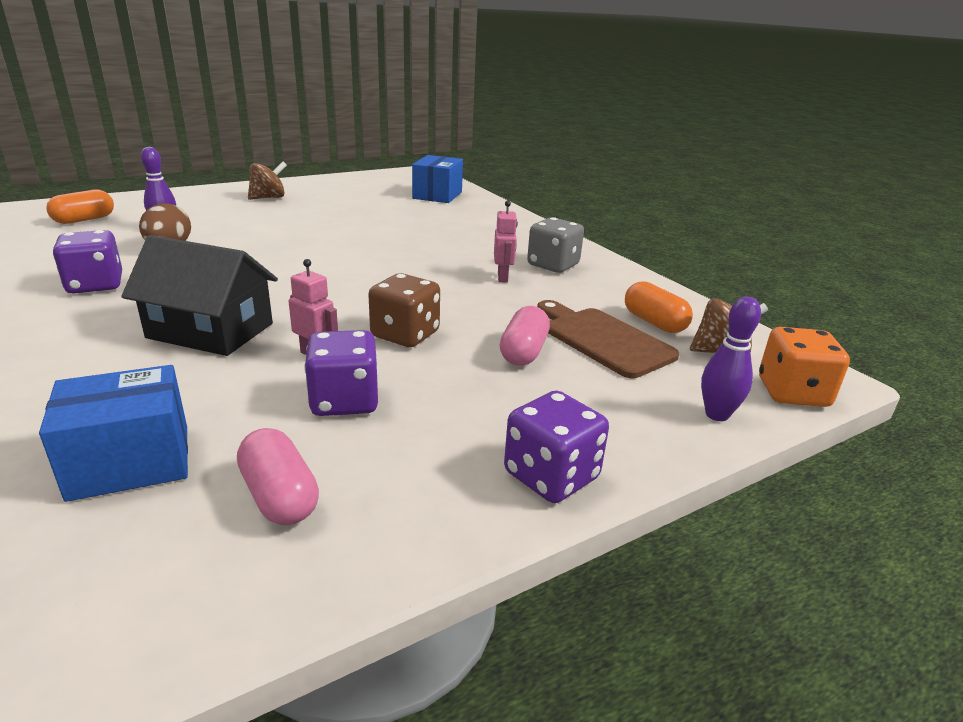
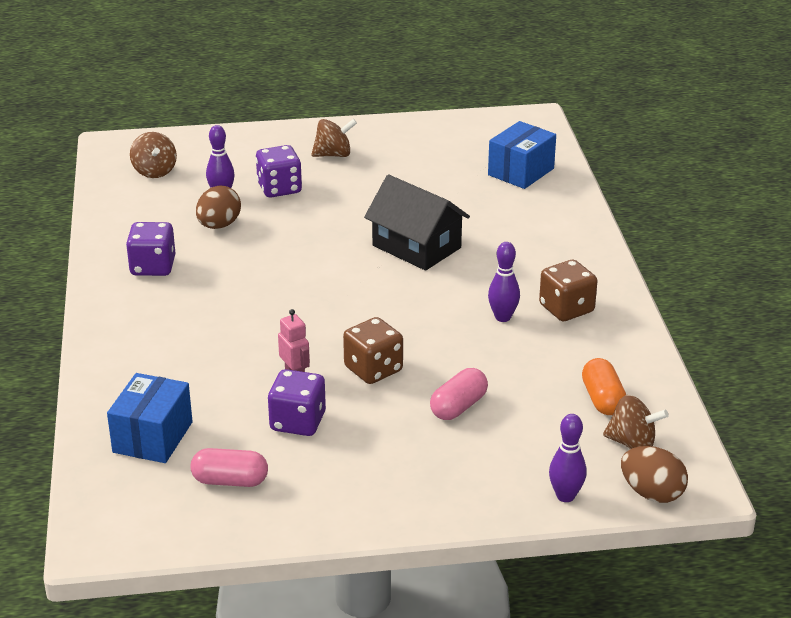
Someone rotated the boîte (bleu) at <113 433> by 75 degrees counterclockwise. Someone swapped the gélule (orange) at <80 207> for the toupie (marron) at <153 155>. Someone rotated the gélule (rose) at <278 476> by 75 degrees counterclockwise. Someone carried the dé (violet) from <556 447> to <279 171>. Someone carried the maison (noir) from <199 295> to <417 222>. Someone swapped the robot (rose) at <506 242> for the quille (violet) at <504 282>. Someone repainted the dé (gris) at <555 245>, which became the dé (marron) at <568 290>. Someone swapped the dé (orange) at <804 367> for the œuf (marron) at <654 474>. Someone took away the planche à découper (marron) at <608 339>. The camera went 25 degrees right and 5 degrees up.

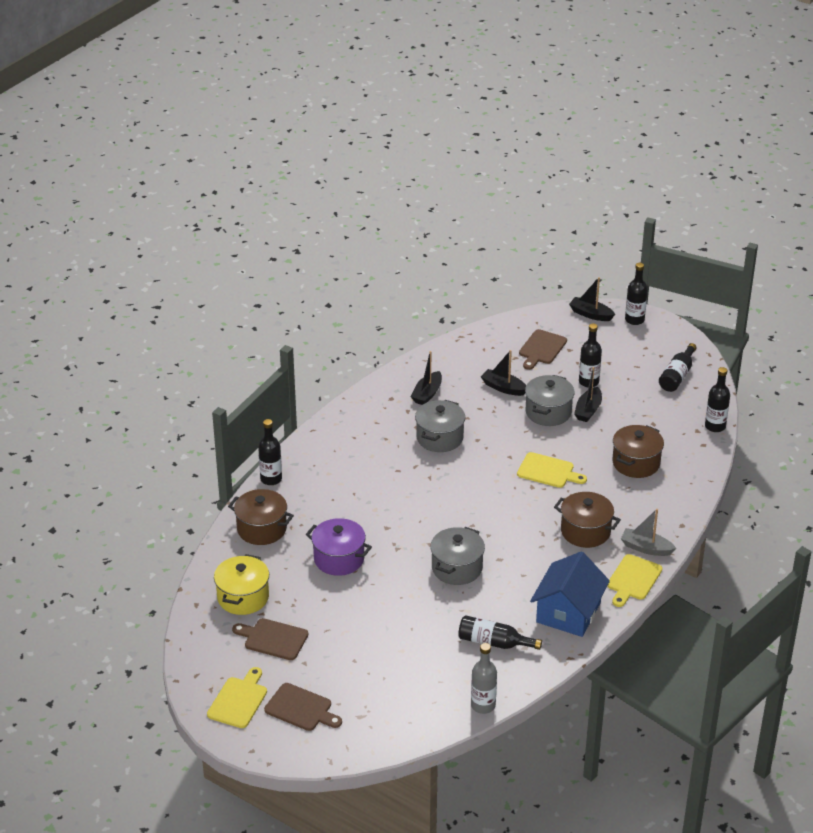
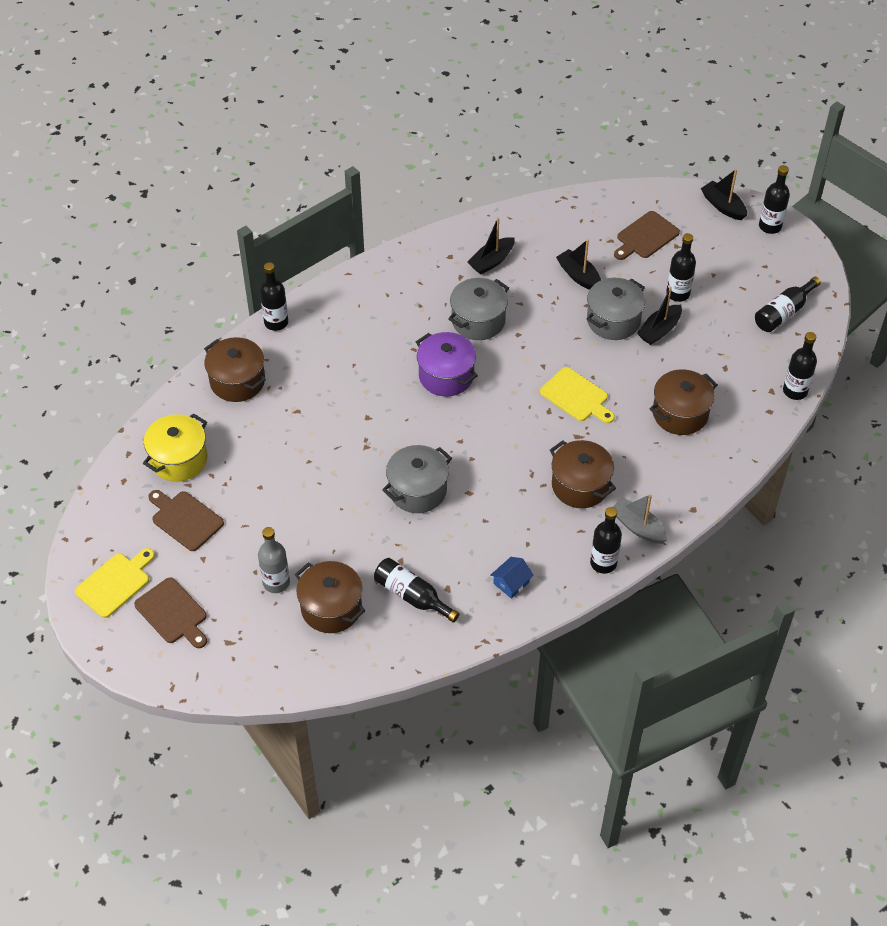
Someone carried the bouteille (gris) from <484 678> to <274 560>. Someone put down the marmite (marron) at <330 597>. Someone carried the marmite (violet) from <339 547> to <447 364>. Someone scaled the maison (bleu) at <570 594> by 0.44. Someone swapped the planche à découper (jaune) at <634 580> for the bouteille (noir) at <606 540>. The camera went 20 degrees right and 15 degrees up.

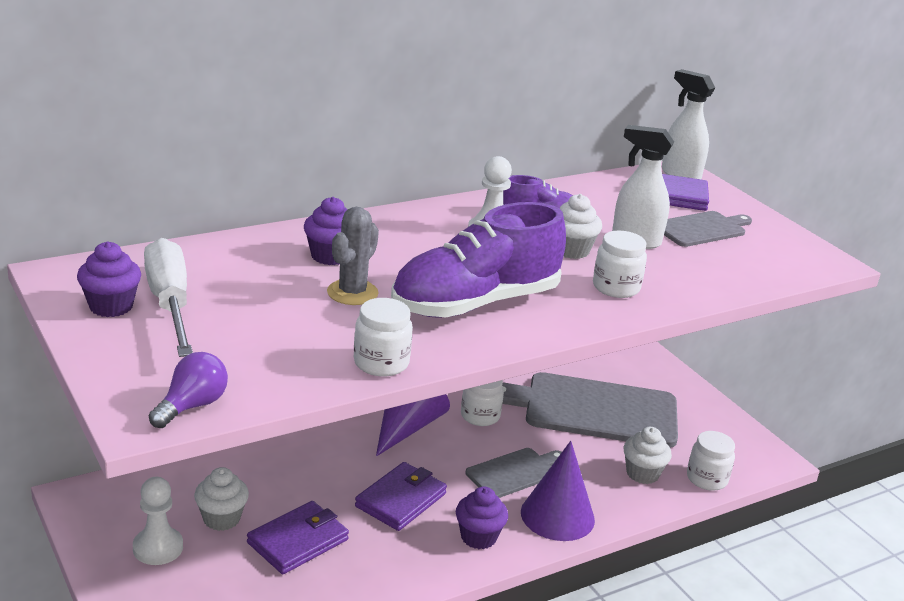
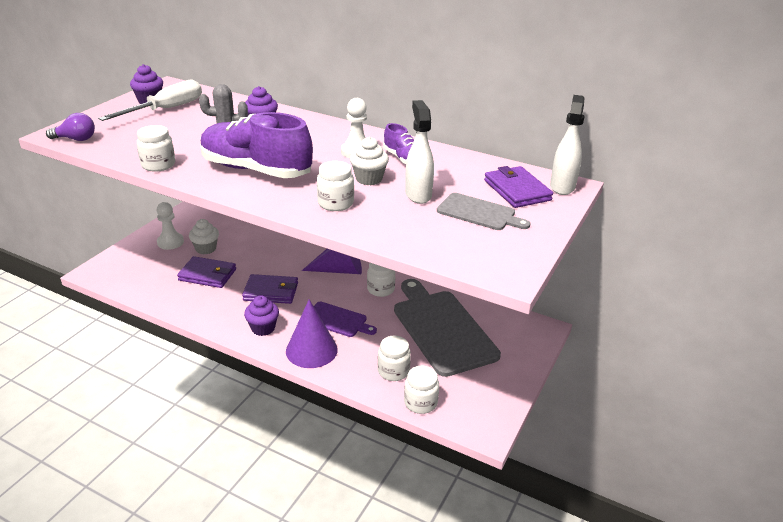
Someone repainted the planche à découper (gris) at <513 473>, which became the planche à découper (violet) at <345 319>. Someone swapped the muffin (blanc) at <648 455> for the bocal (blanc) at <394 358>. The camera went 60 degrees right and 5 degrees up.

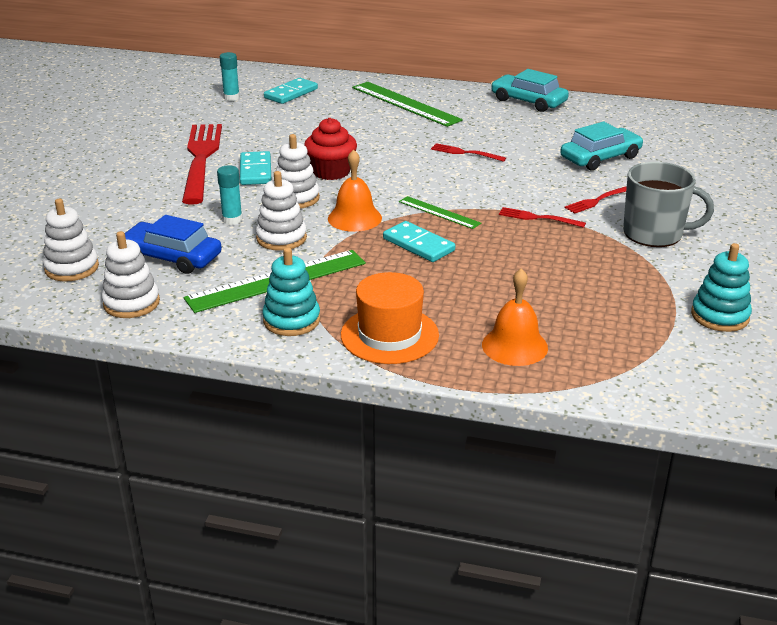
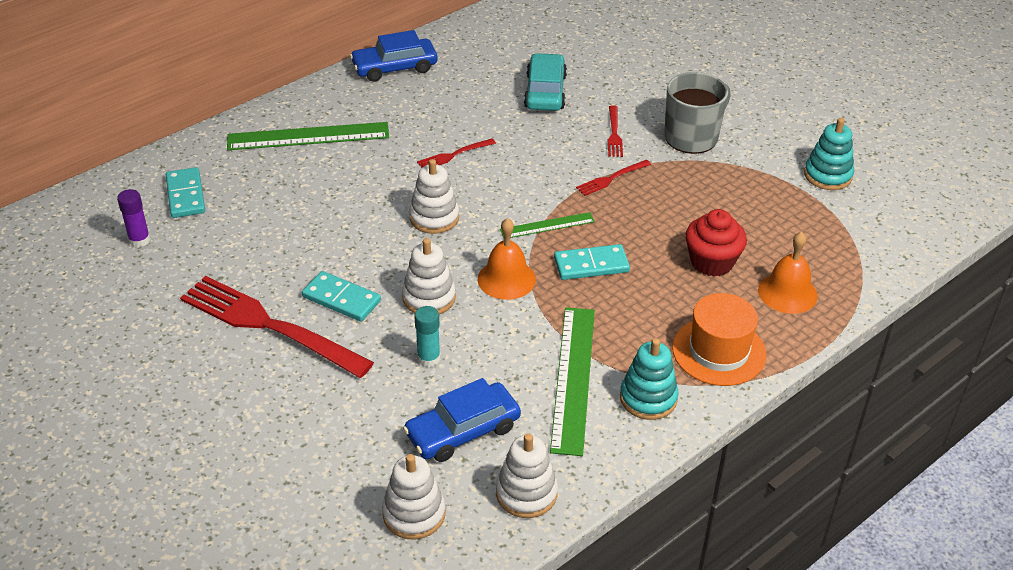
Someone repainted the bâton de colle (turquoise) at <230 76>, which became the bâton de colle (violet) at <133 218>. Someone repainted the voiture (turquoise) at <530 90>, which became the voiture (bleu) at <393 56>. Someone carried the jouet à empiler (blanc) from <281 211> to <434 196>. Someone carried the muffin (rouge) from <330 149> to <716 242>. The camera went 55 degrees left and 10 degrees up.

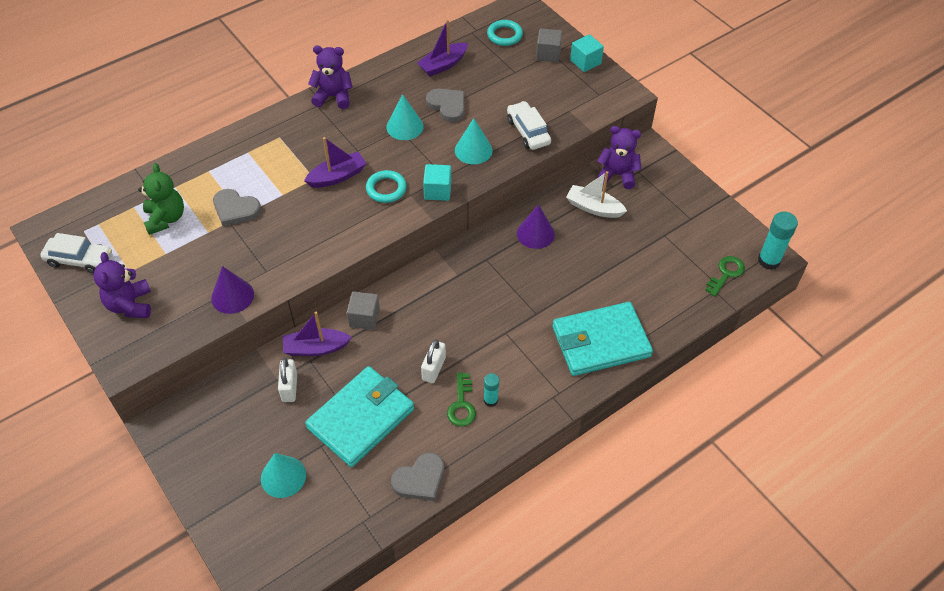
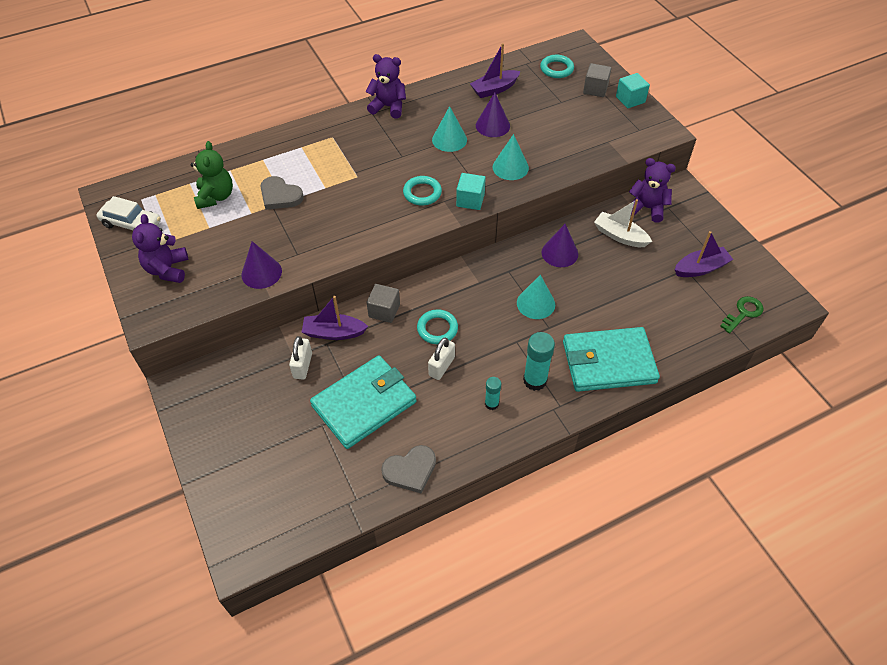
Someone put down the anneau (turquoise) at <437 326>. Someone swapped the cœur (gris) at <445 105> for the cône (violet) at <493 114>. Someone carried the cône (turquoise) from <283 475> to <536 297>. Someone carried the bâton de colle (turquoise) from <778 241> to <539 361>. Someone carried the bateau (violet) from <335 162> to <704 254>. Someone took away the clé (vert) at <461 399>. Someone took away the voiture (blanc) at <529 125>. The camera went 10 degrees right and 0 degrees up.

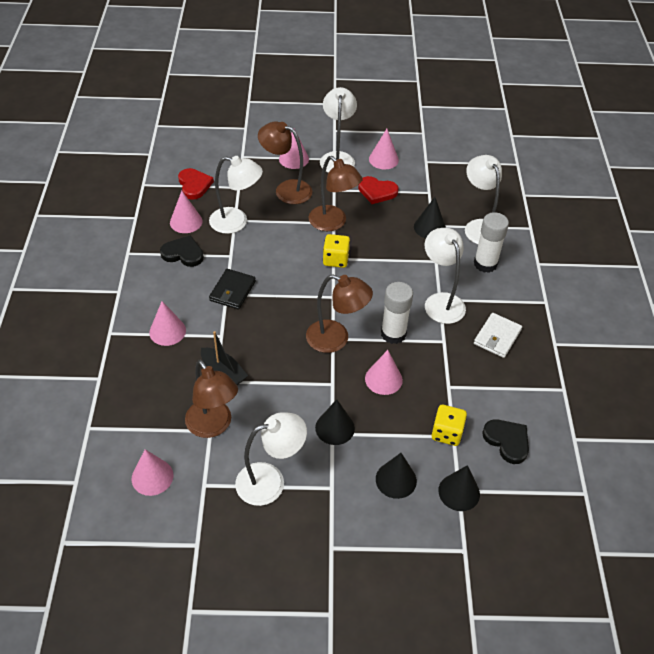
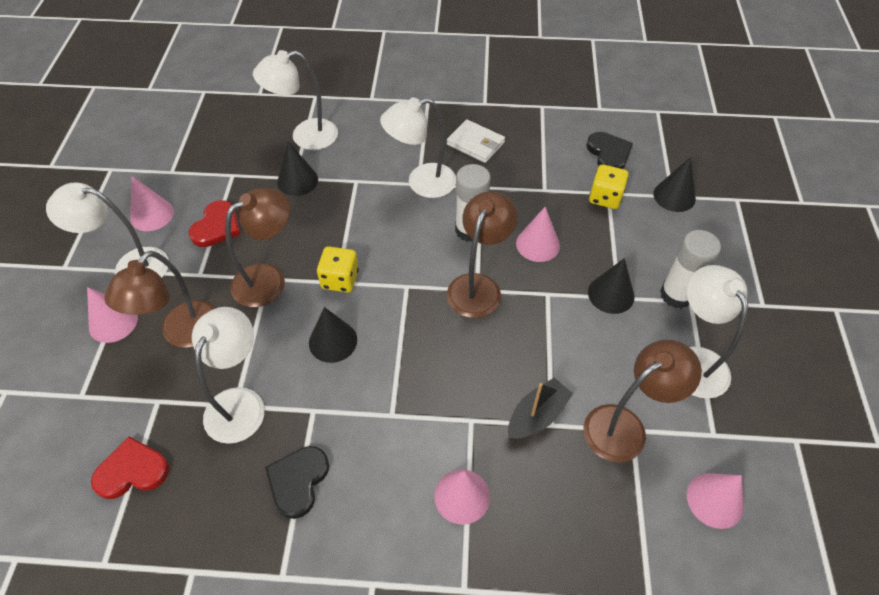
Someone carried the cône (noir) from <396 476> to <333 335>. Someone rotated the cœur (noir) at <505 441> by 105 degrees clockwise. Someone carried the bâton de colle (blanc) from <491 242> to <690 269>. Someone took away the cône (rose) at <186 212>. Someone took away the portefeuille (noir) at <232 289>. The camera went 85 degrees left and 5 degrees up.

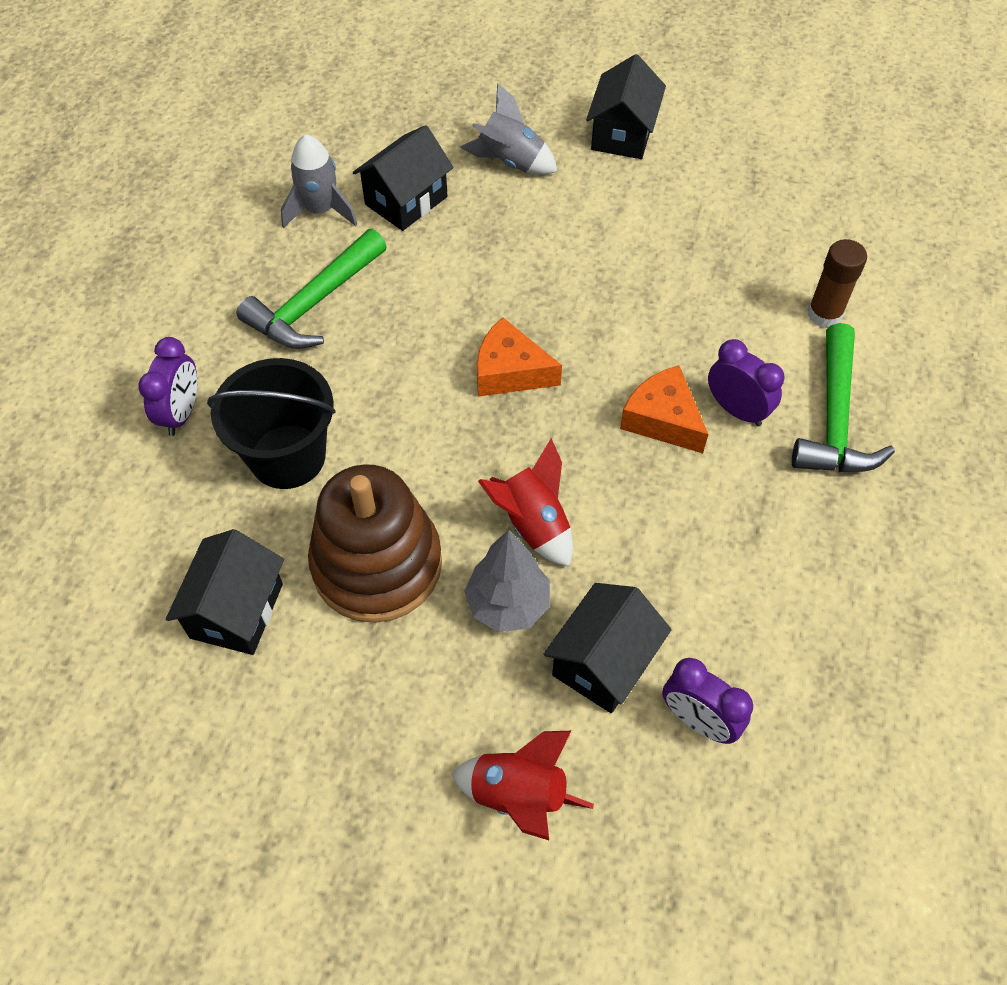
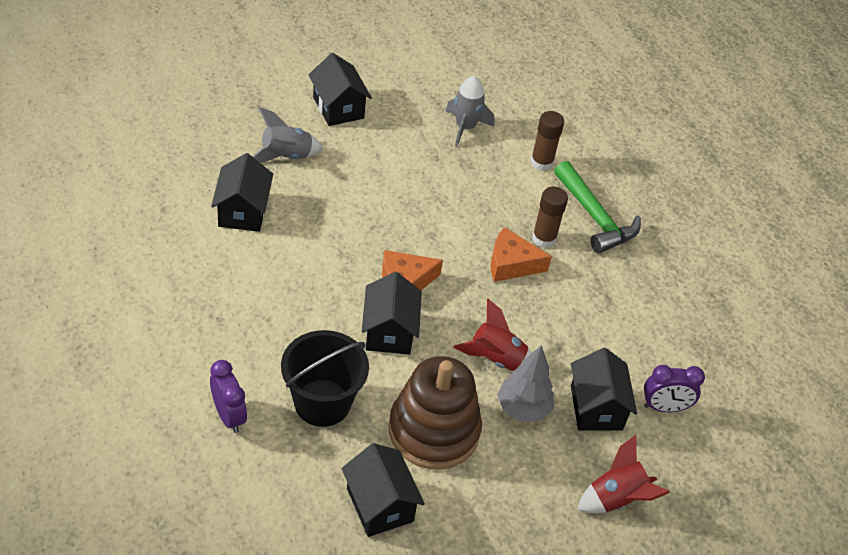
Someone put down the maison (noir) at <392 313>. Someone carried the fusée (gris) from <319 181> to <470 111>. Someone swapped the réveil (violet) at <746 382> for the bâton de colle (marron) at <550 217>. Someone took away the marteau (vert) at <311 289>. The camera went 45 degrees left and 10 degrees down.

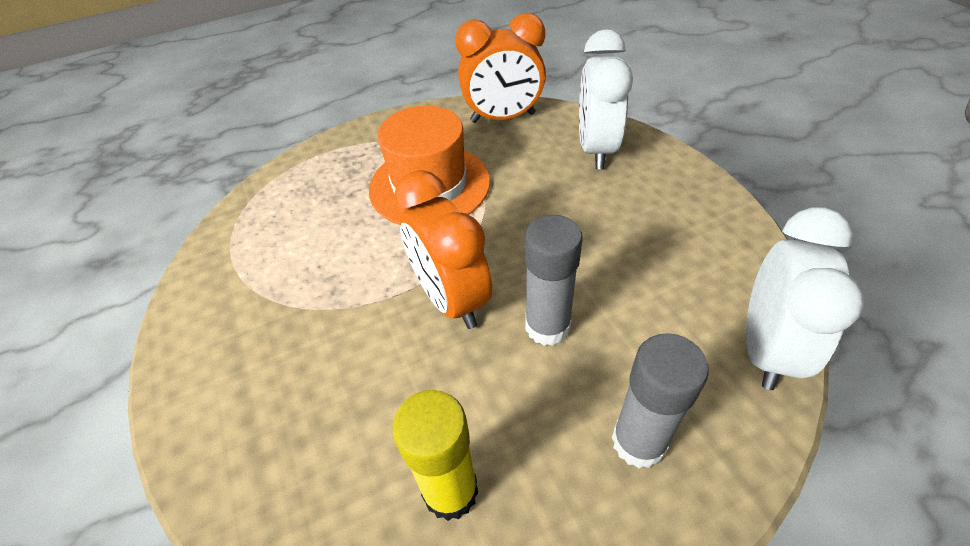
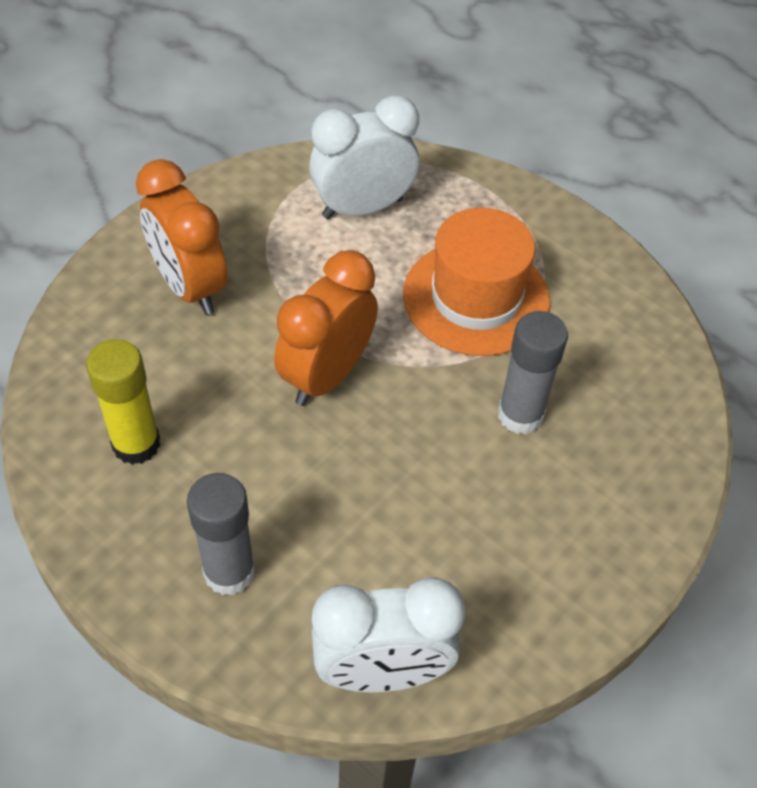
Someone carried the réveil (orange) from <500 68> to <181 237>. Someone carried the réveil (blanc) from <606 99> to <364 157>. Someone carried the bâton de colle (gris) from <554 280> to <533 372>. The camera went 60 degrees right and 5 degrees up.

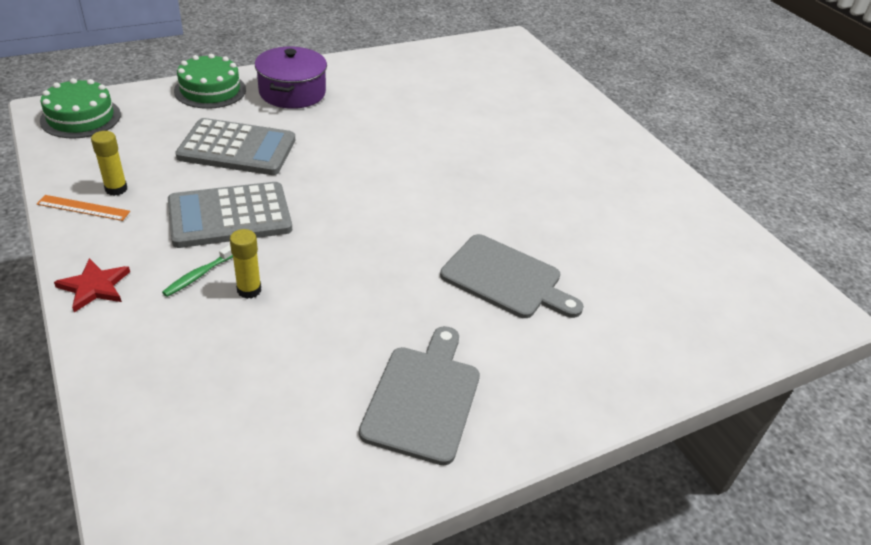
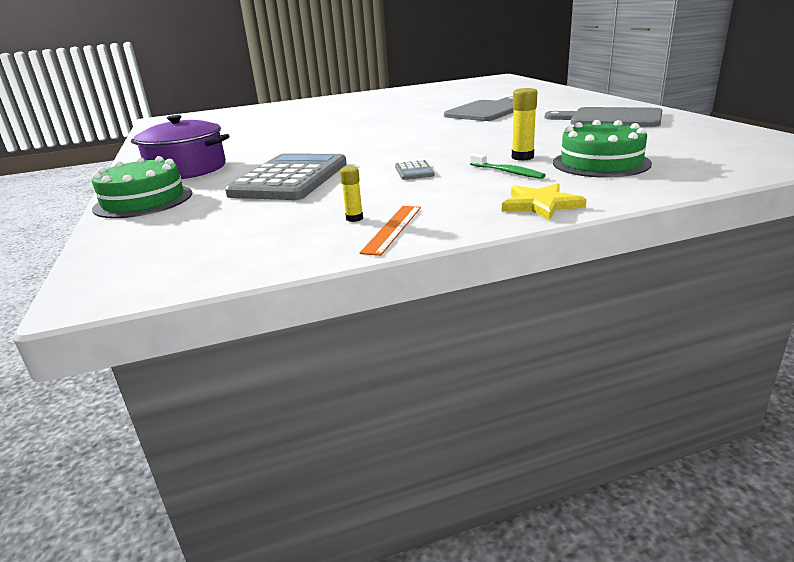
Someone scaled the bâton de colle (jaune) at <109 163> by 0.62. Someone scaled the calculatrice (gris) at <230 215> by 0.40. Someone repainted the étoile (rouge) at <92 285>, which became the étoile (jaune) at <544 202>. Someone carried the gâteau (vert) from <80 108> to <602 149>. The camera went 75 degrees left and 15 degrees down.

